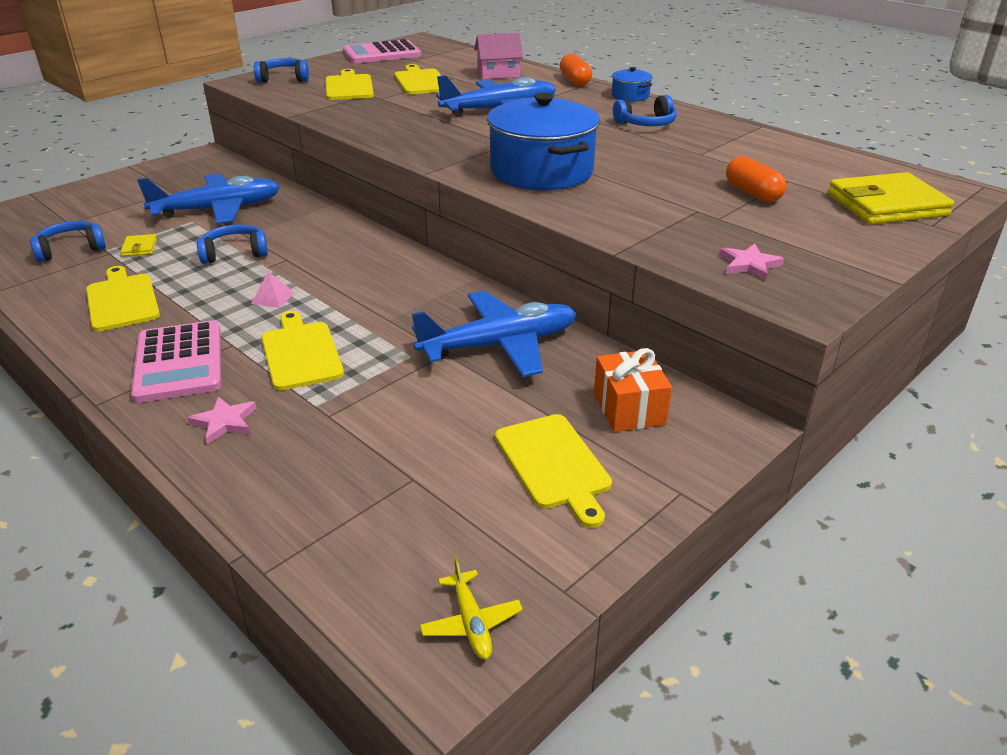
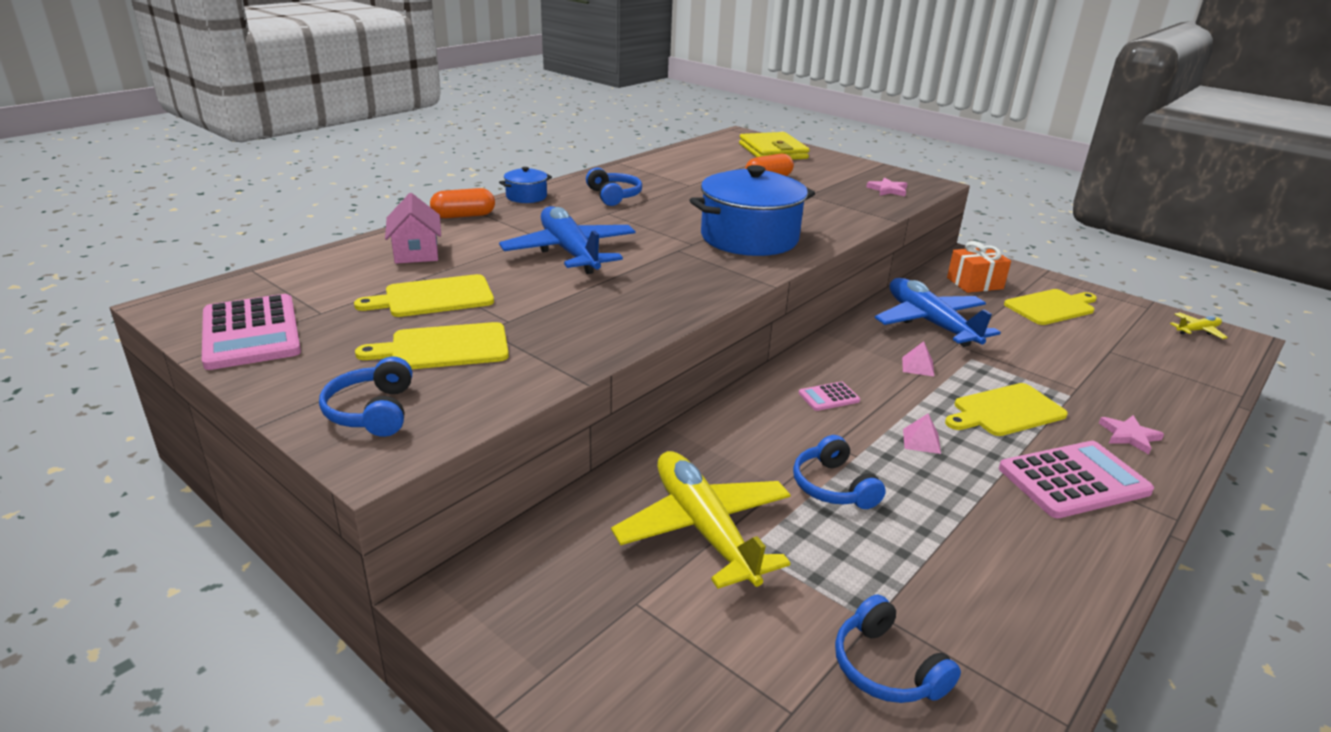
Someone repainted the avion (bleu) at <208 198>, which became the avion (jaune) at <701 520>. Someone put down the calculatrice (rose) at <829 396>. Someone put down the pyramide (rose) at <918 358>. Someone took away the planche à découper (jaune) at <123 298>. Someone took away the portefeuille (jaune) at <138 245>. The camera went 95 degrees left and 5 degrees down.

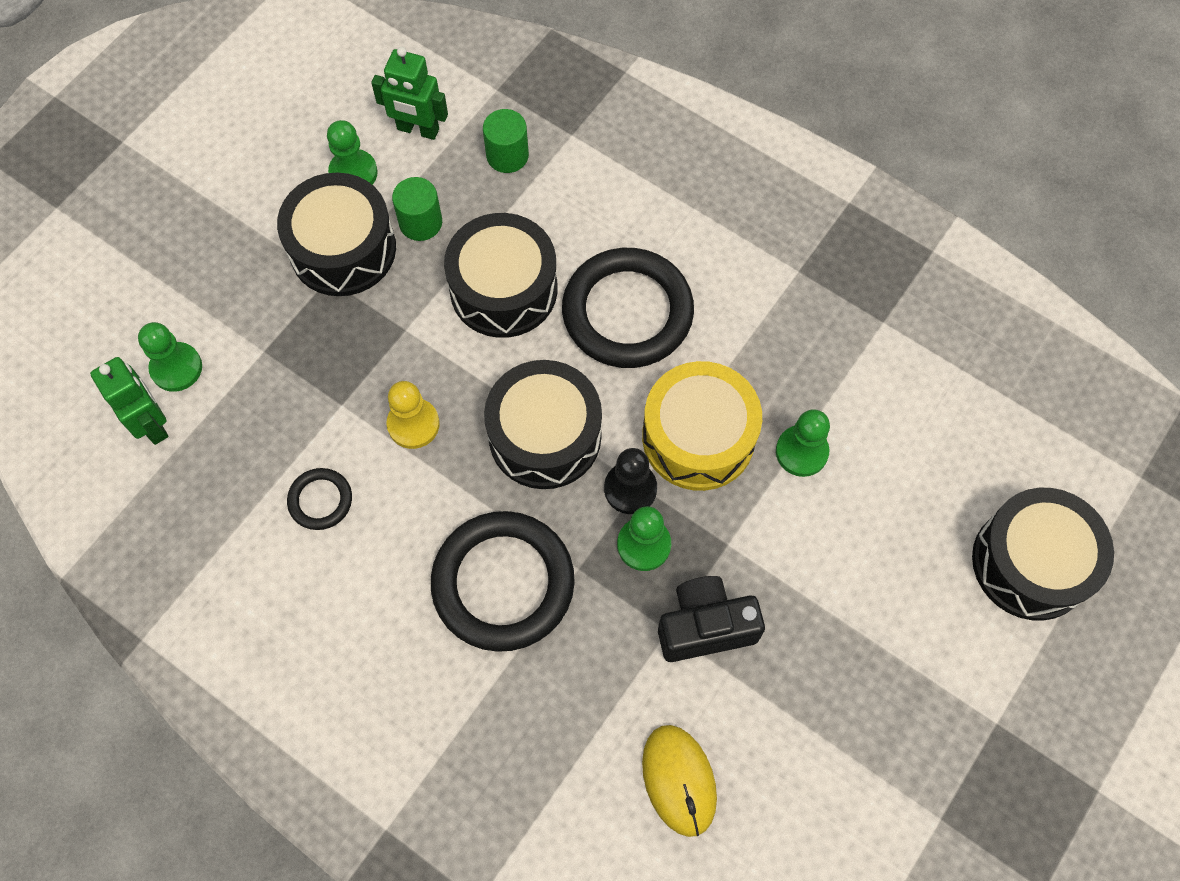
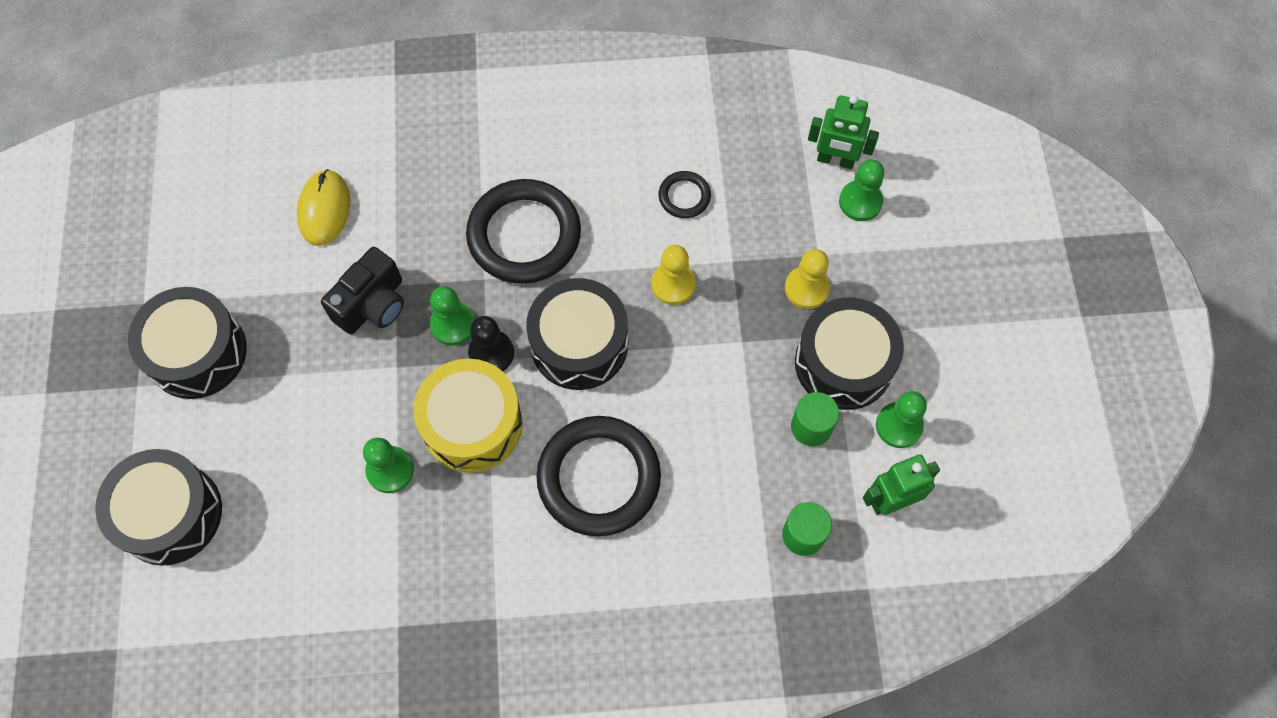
Someone carried the tambour (noir) from <500 275> to <187 343>. Someone rotated the souris (jaune) at <679 781> by 60 degrees clockwise. Someone put down the pion (jaune) at <807 279>. The camera went 140 degrees right and 0 degrees up.

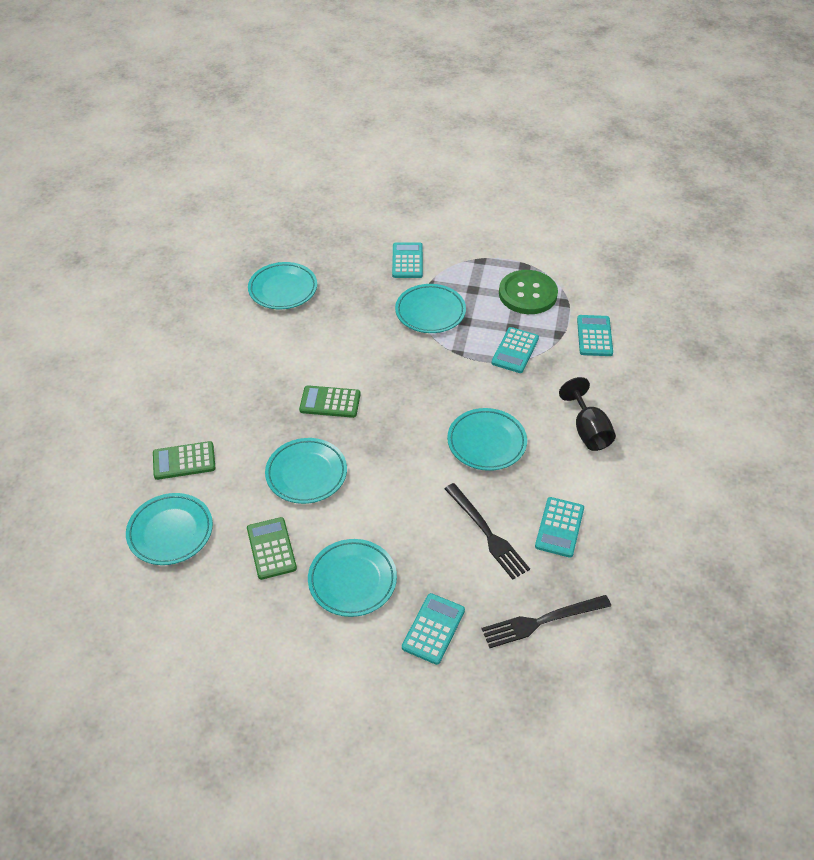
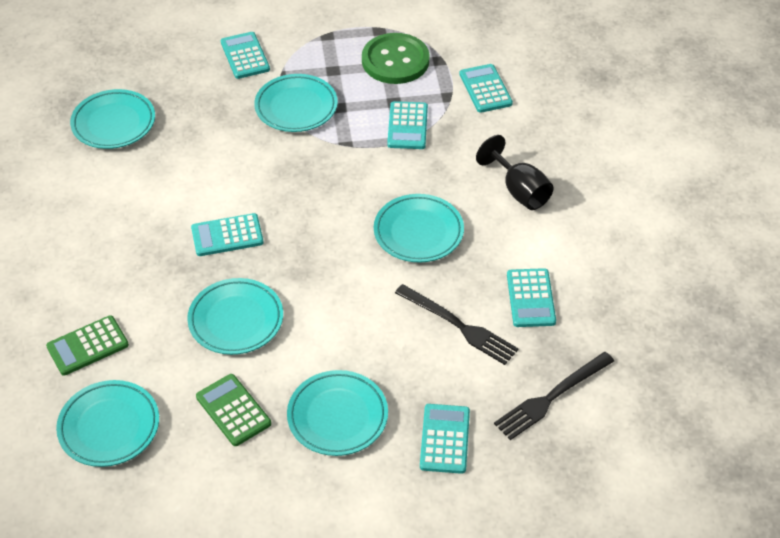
Someone repainted the calculatrice (vert) at <330 401>, which became the calculatrice (turquoise) at <227 234>. The camera went 20 degrees left and 0 degrees up.

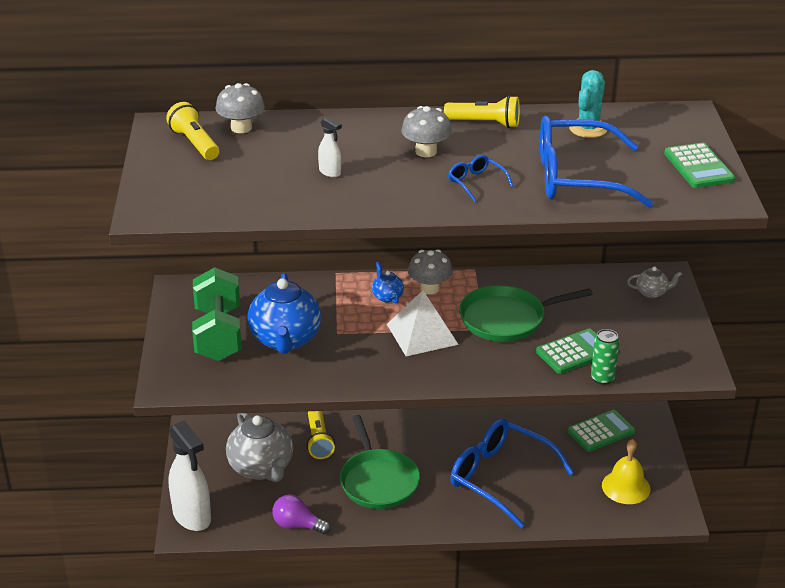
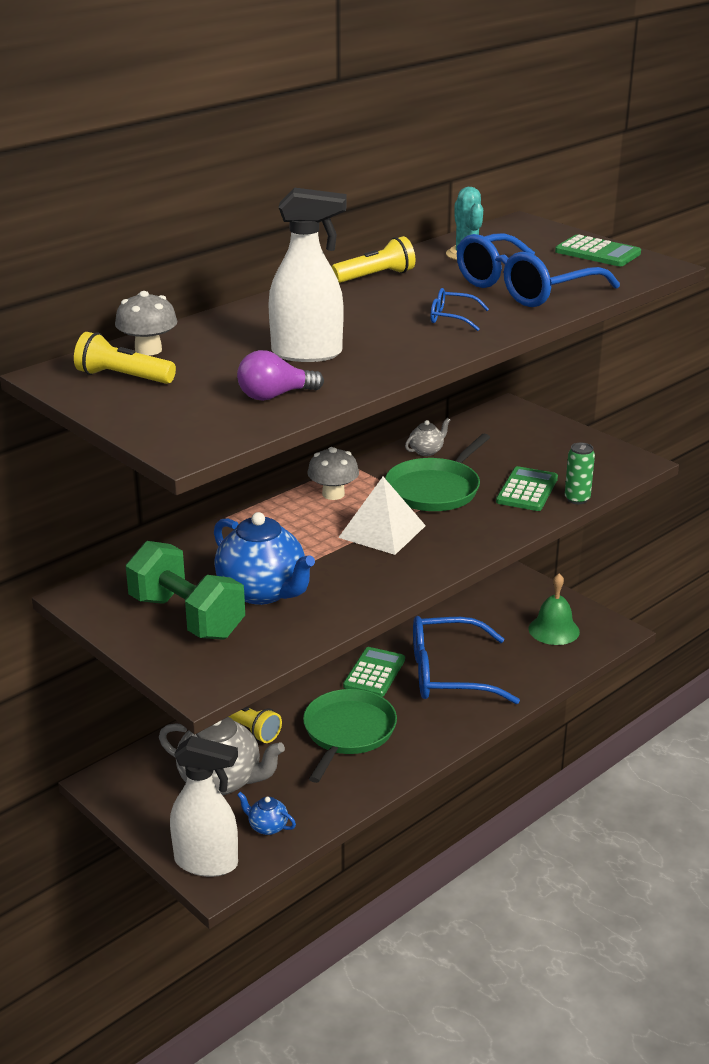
Someone carried the ampoule (violet) from <301 515> to <280 375>. Someone carried the théière (bleu) from <388 282> to <266 813>. Someone scaled the vaporisateur (blanc) at <330 146> by 2.24. Someone rotated the poêle (vert) at <380 462> by 105 degrees counterclockwise. Someone carried the calculatrice (vert) from <601 431> to <374 672>. Someone carried the théière (gris) from <654 282> to <427 437>. Someone repainted the cloche (jaune) at <626 471>, which became the cloche (vert) at <554 609>. Someone took away the champignon (gris) at <426 131>. The camera went 40 degrees left and 5 degrees down.

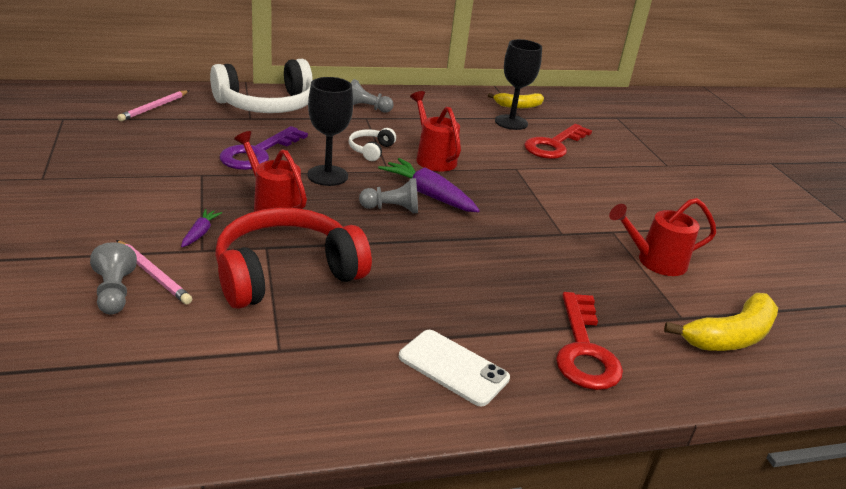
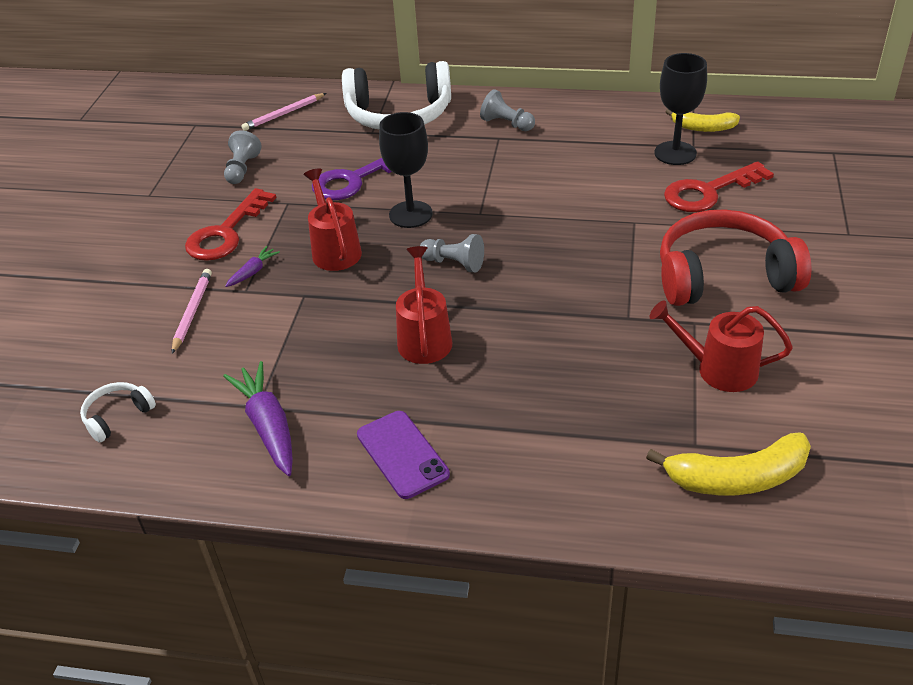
Someone carried the casque audio (blanc) from <372 144> to <118 412>. Someone rotated the crayon (rose) at <154 272> by 150 degrees counterclockwise. Someone carried the clé (rouge) from <589 341> to <230 224>. Someone carried the carotte (violet) from <429 185> to <258 418>. Someone carried the pion (gris) from <113 278> to <243 157>. Someone repainted the téléphone (blanc) at <454 368>, which became the téléphone (violet) at <403 455>. Someone carried the arrosoir (rouge) from <435 131> to <424 305>. Someone carried the casque audio (rouge) from <293 258> to <736 257>. The camera went 30 degrees right and 10 degrees up.

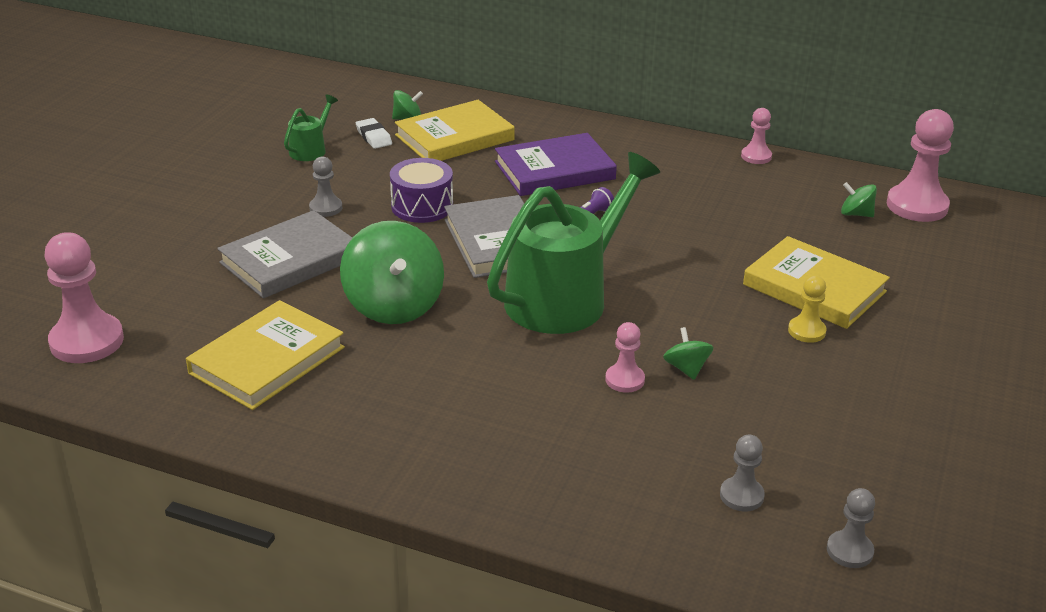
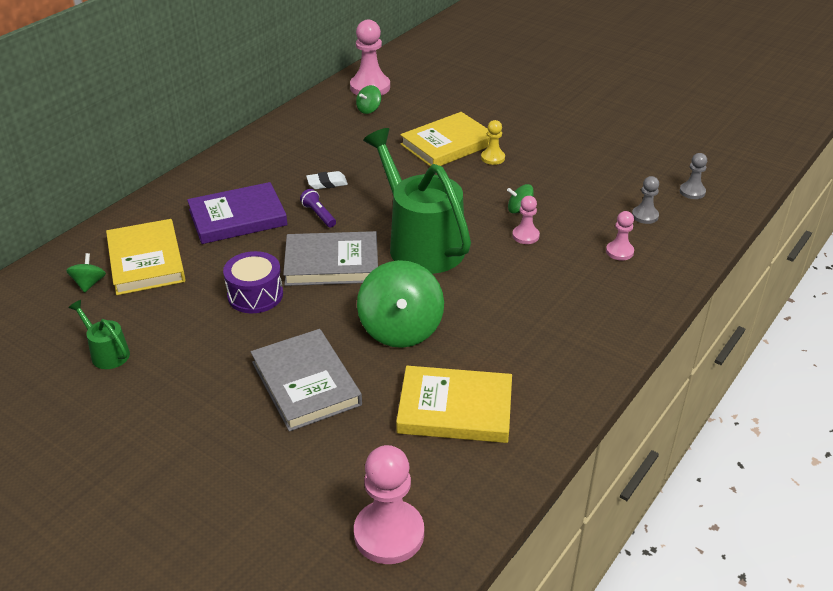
Someone rotated the livre (violet) at <556 164> by 75 degrees clockwise. Someone carried the gomme (blanc) from <374 133> to <327 180>. Someone rotated the toupie (vert) at <392 272> by 90 degrees clockwise. Someone rotated the livre (jaune) at <265 355> by 45 degrees counterclockwise. Someone carried the pion (rose) from <756 136> to <620 235>. Someone took away the pion (gris) at <325 186>. The camera went 75 degrees left and 5 degrees up.

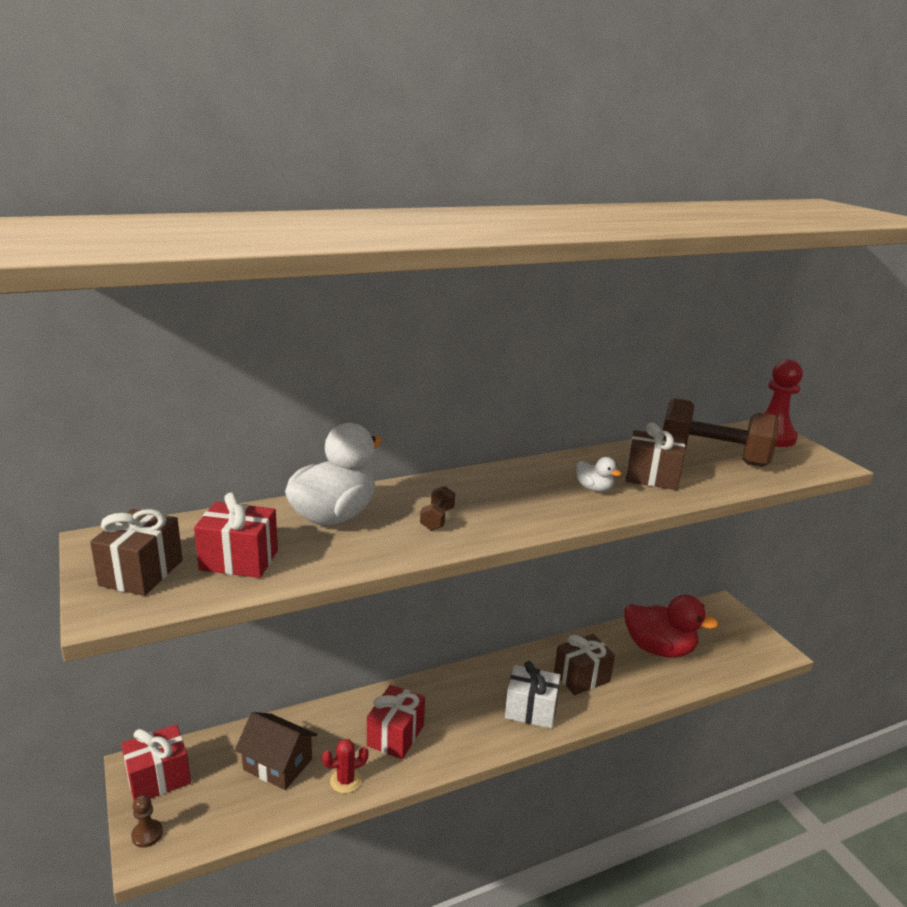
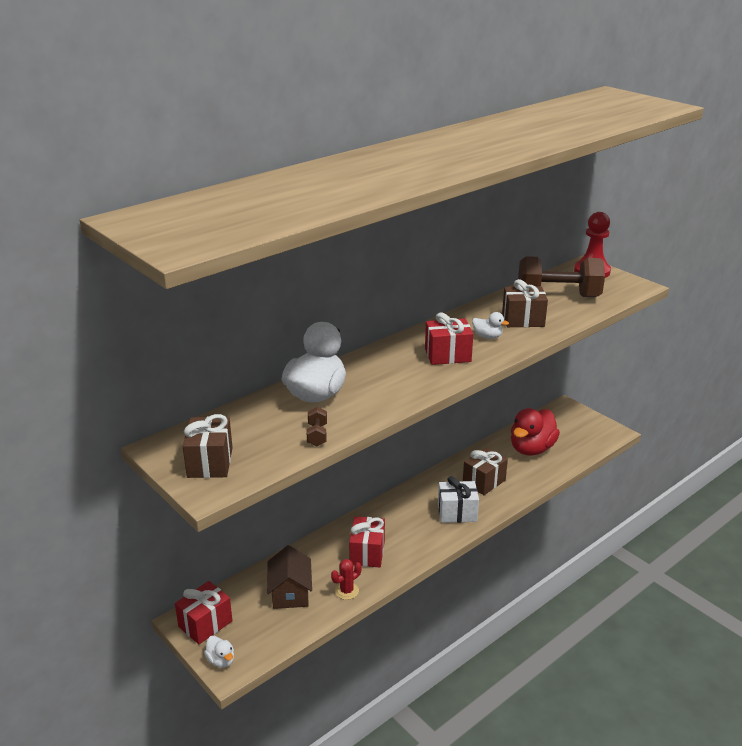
Someone swapped the pion (marron) at <147 821> for the canard (blanc) at <219 652>. Someone rotated the maison (marron) at <276 751> by 75 degrees clockwise. Someone carried the haltère (marron) from <437 508> to <317 426>. Someone carried the cadeau (rouge) from <236 535> to <449 338>. Someone rotated the canard (rouge) at <671 626> by 120 degrees clockwise. The camera went 15 degrees left and 5 degrees up.

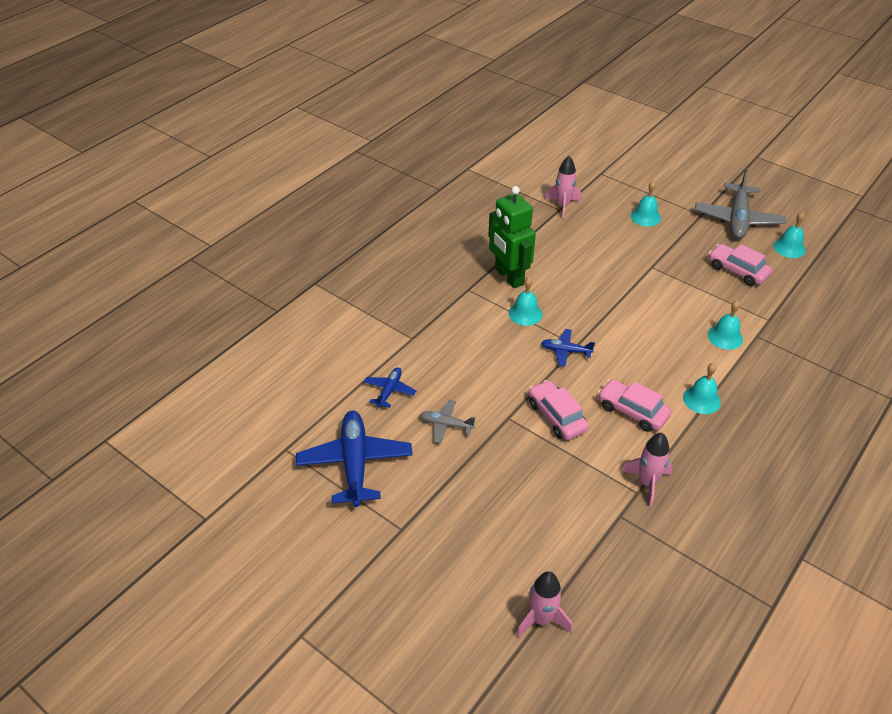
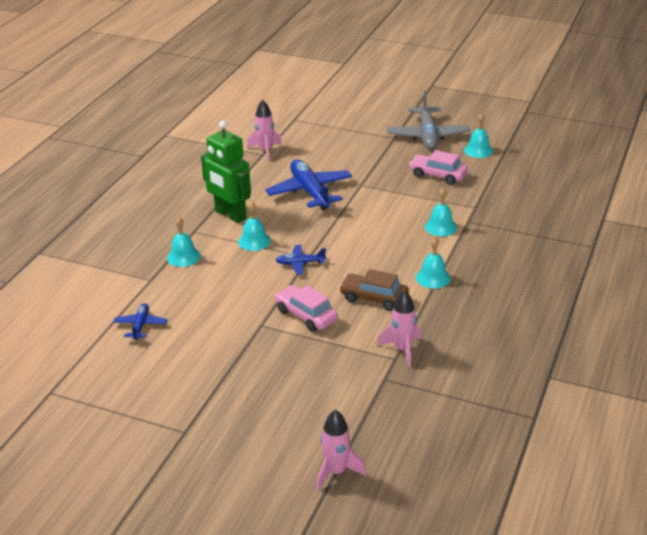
Someone carried the cloche (turquoise) from <646 203> to <184 242>. Someone carried the avion (bleu) from <354 459> to <308 184>. Someone repainted the voiture (rose) at <634 405>, which became the voiture (marron) at <374 290>. Someone took away the avion (gris) at <447 421>. The camera went 15 degrees left and 10 degrees down.

